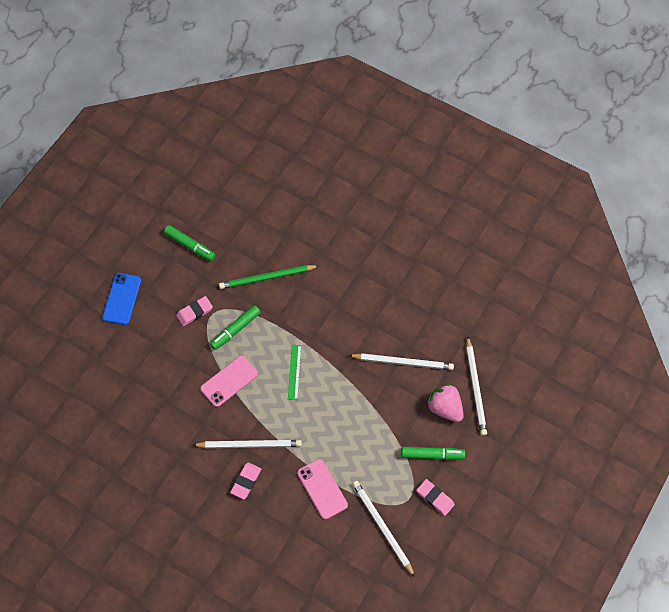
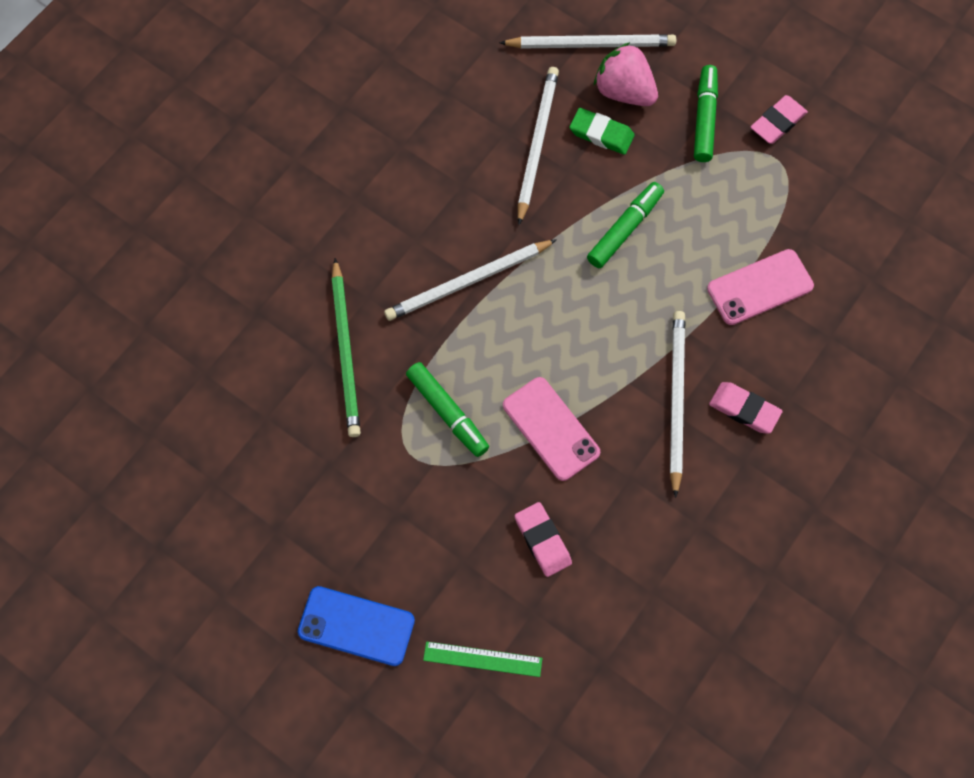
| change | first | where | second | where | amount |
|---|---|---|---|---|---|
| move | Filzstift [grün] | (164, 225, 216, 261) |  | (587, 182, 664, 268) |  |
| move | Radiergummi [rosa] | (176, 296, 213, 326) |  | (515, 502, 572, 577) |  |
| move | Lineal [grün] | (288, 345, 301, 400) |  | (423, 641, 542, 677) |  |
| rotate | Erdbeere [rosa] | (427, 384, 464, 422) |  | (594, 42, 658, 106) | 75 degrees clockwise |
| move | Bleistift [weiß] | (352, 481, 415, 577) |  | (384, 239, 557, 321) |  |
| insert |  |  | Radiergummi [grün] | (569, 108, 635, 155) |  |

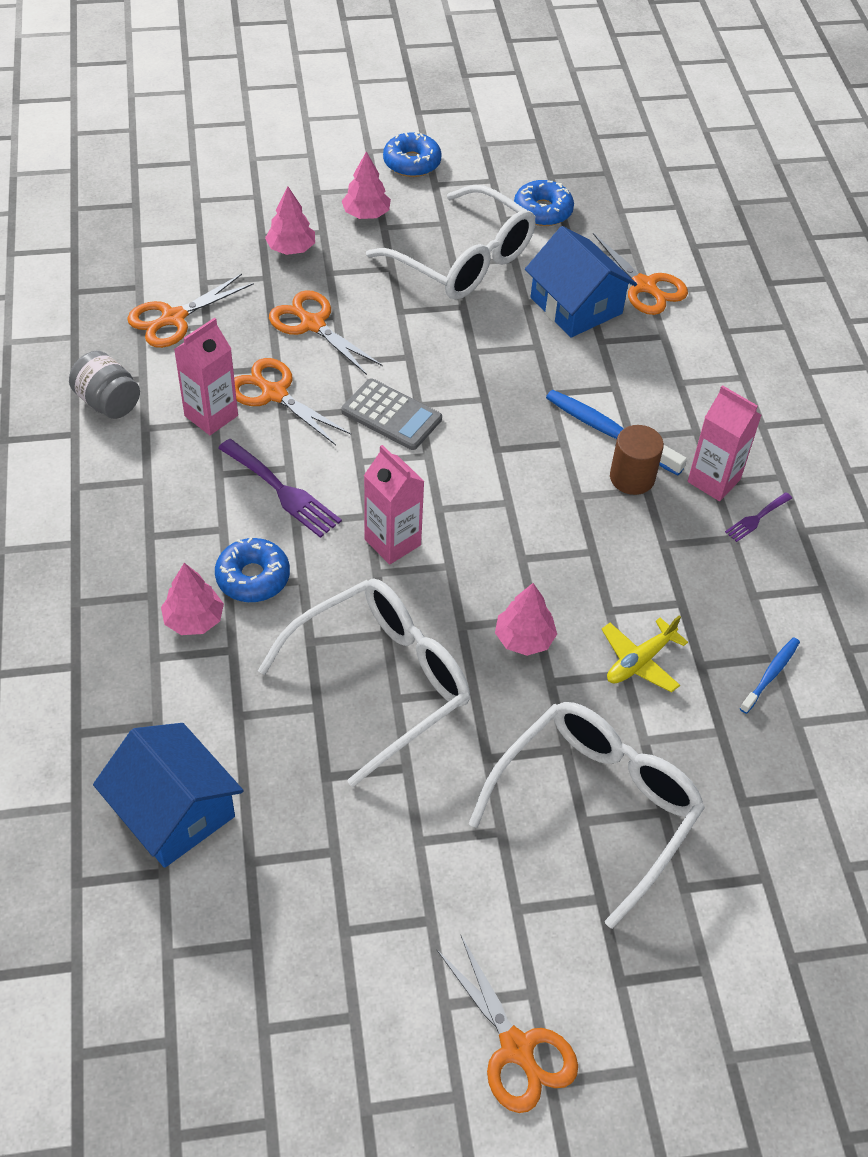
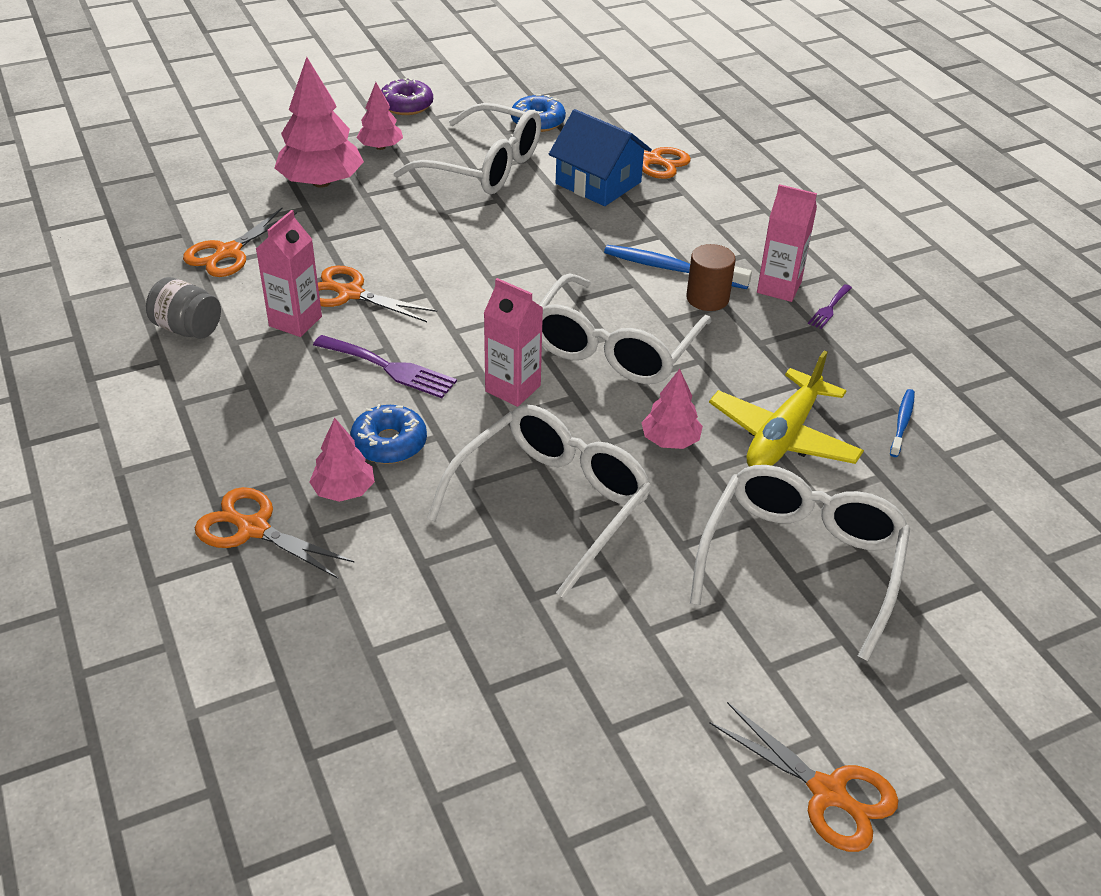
| change | first | where | second | where | amount |
|---|---|---|---|---|---|
| recolor | Donut [blau] | (383, 132, 442, 177) | Donut [lila] | (381, 78, 433, 115) |  |
| resize | Baum [rosa] | (265, 187, 315, 255) |  | (275, 57, 364, 188) | x1.81 |
| move | Schere [orange] | (269, 290, 383, 375) |  | (195, 487, 355, 579) |  |
| delete | Taschenrechner [grau] | (341, 378, 442, 450) |  |  |  |
| resize | Flugzeug [gelb] | (601, 615, 688, 693) |  | (709, 350, 864, 467) | x1.68 |
| delete | Haus [blau] | (93, 723, 244, 868) |  |  |  |
| insert |  |  | Brille [weiß] | (539, 273, 712, 384) |  |

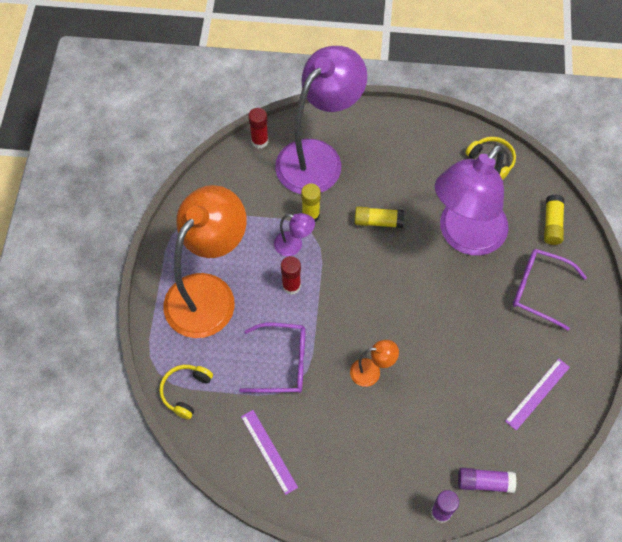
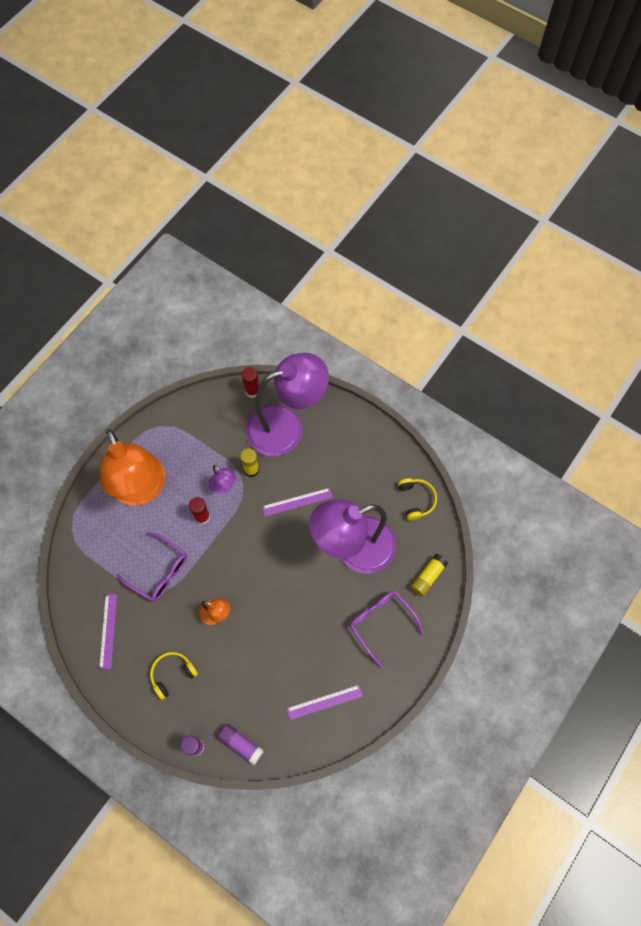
| change | first | where | second | where | amount |
|---|---|---|---|---|---|
| rotate | Lampe [orange] | (164, 185, 247, 338) |  | (100, 429, 165, 506) | 90 degrees clockwise |
| replace | Klebestift [gelb] | (354, 207, 404, 228) | Lineal [lila] | (262, 488, 333, 516) |  |
| move | Kopfhörer [gelb] | (159, 365, 213, 420) |  | (150, 652, 198, 700) |  |

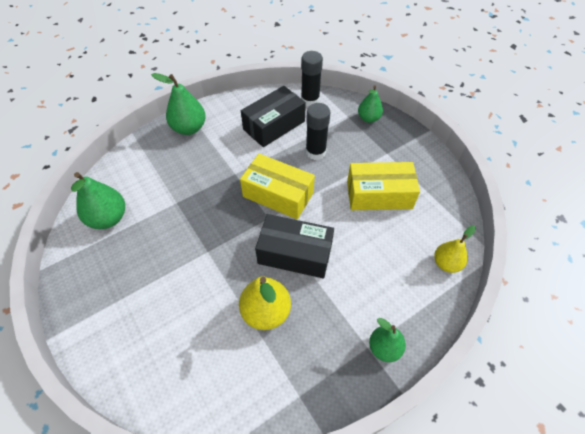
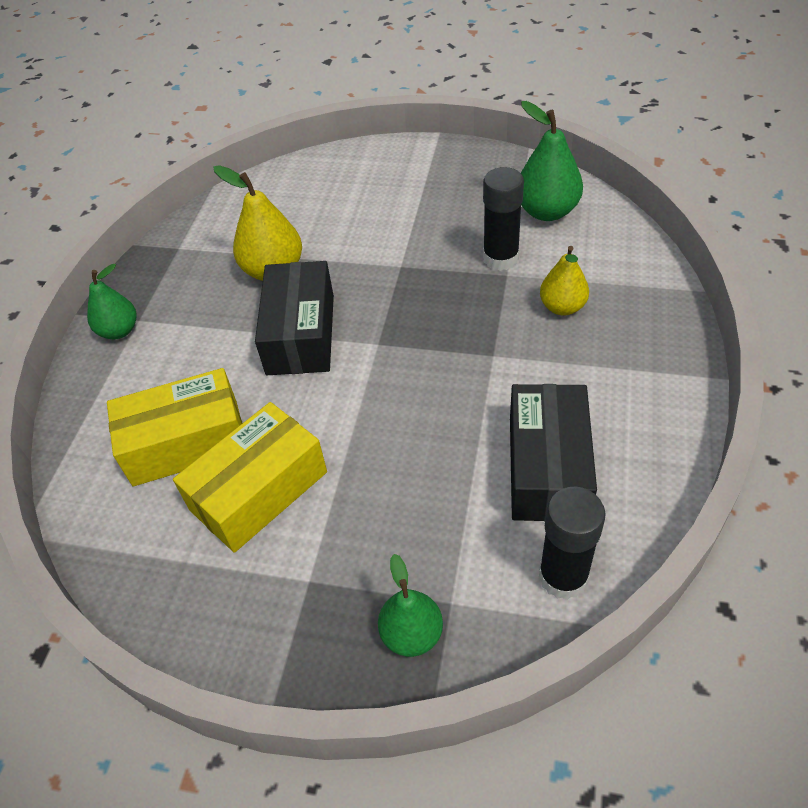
| change | first | where | second | where | amount |
|---|---|---|---|---|---|
| delete | Birne [grün] | (151, 73, 206, 135) |  |  |  |
| move | Klebestift [schwarz] | (306, 103, 330, 160) |  | (483, 167, 524, 271) |  |
| move | Schachtel [gelb] | (240, 154, 315, 219) |  | (107, 368, 242, 486) |  |
| rotate | Schachtel [schwarz] | (255, 214, 334, 278) |  | (255, 261, 334, 375) | 60 degrees counterclockwise |
| move | Birne [gelb] | (434, 225, 476, 273) |  | (540, 246, 589, 316) |  |

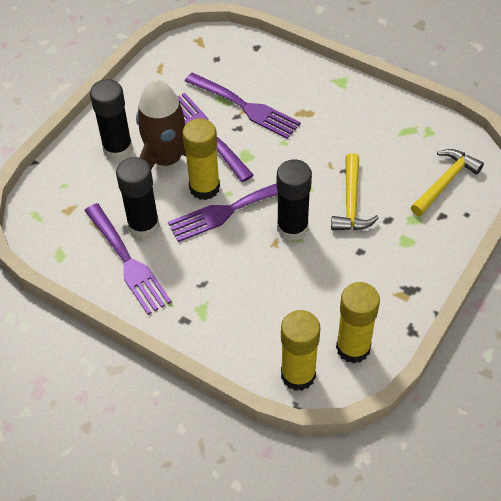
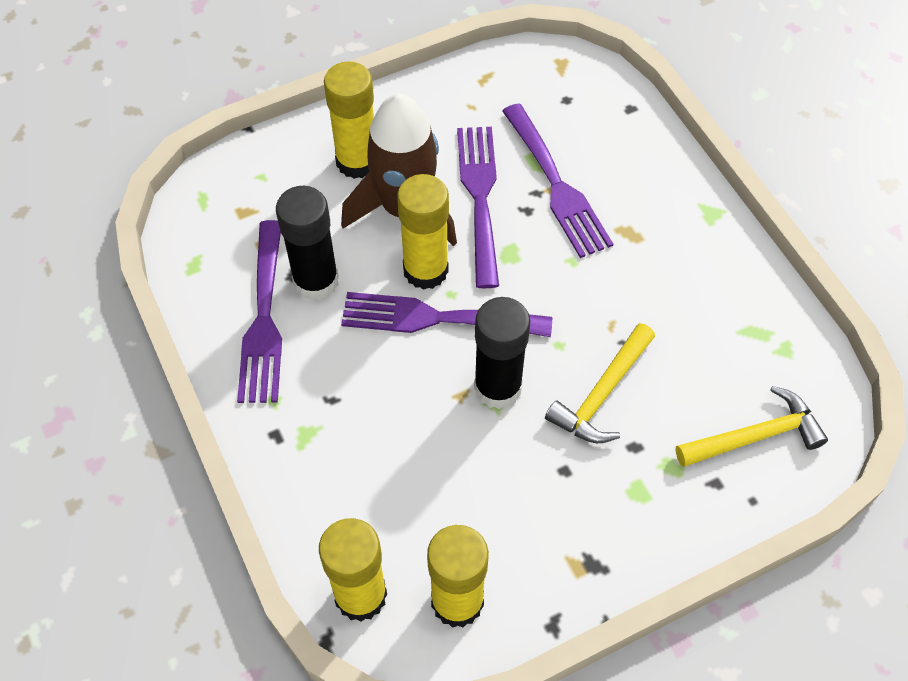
| change | first | where | second | where | amount |
|---|---|---|---|---|---|
| recolor | Klebestift [schwarz] | (90, 79, 133, 161) | Klebestift [gelb] | (324, 61, 374, 179) |  |

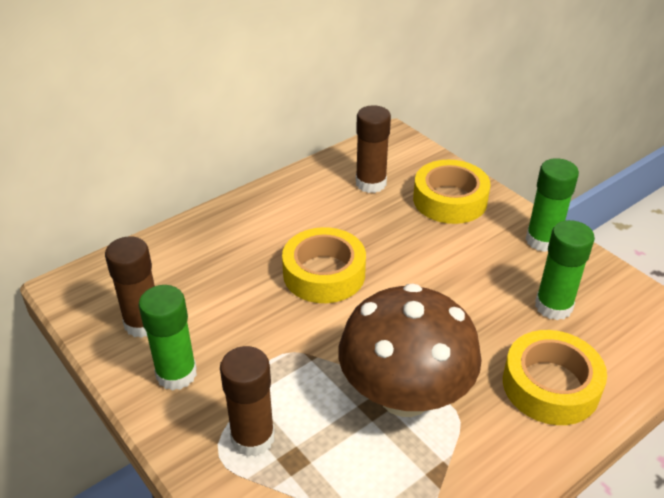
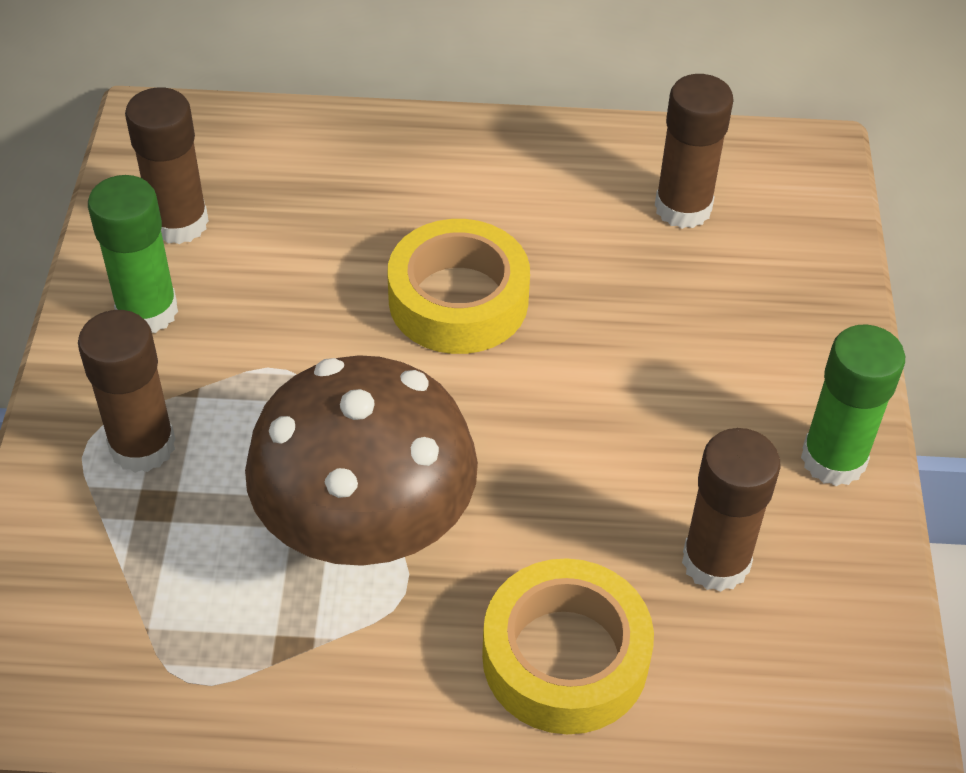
| change | first | where | second | where | amount |
|---|---|---|---|---|---|
| delete | Klebeband [gelb] | (413, 160, 491, 224) |  |  |  |
| recolor | Klebestift [grün] | (535, 220, 595, 320) | Klebestift [braun] | (682, 428, 780, 592) |  |

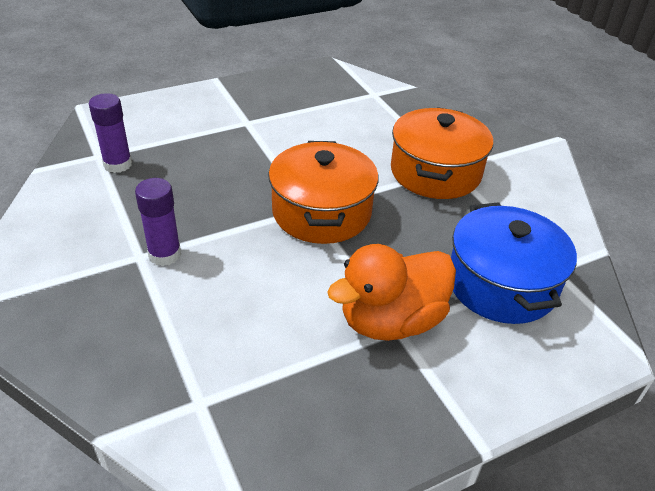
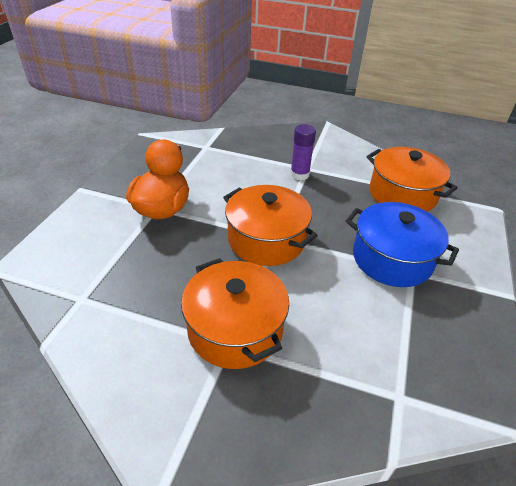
| change | first | where | second | where | amount |
|---|---|---|---|---|---|
| replace | Klebestift [lila] | (89, 93, 132, 173) | Kochtopf [orange] | (367, 147, 457, 212) |  |
| move | Kochtopf [blau] | (451, 202, 577, 324) |  | (346, 202, 459, 287) |  |

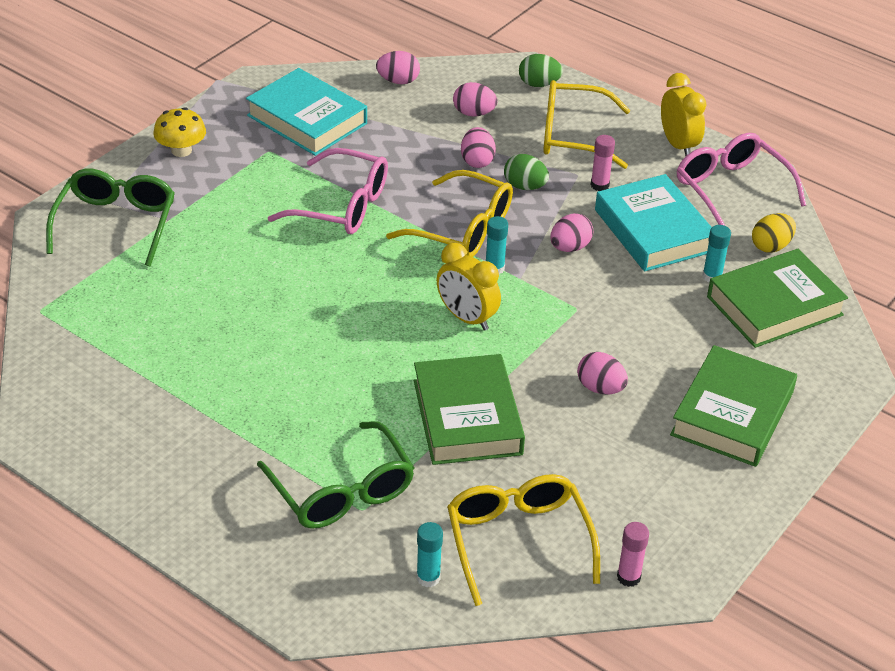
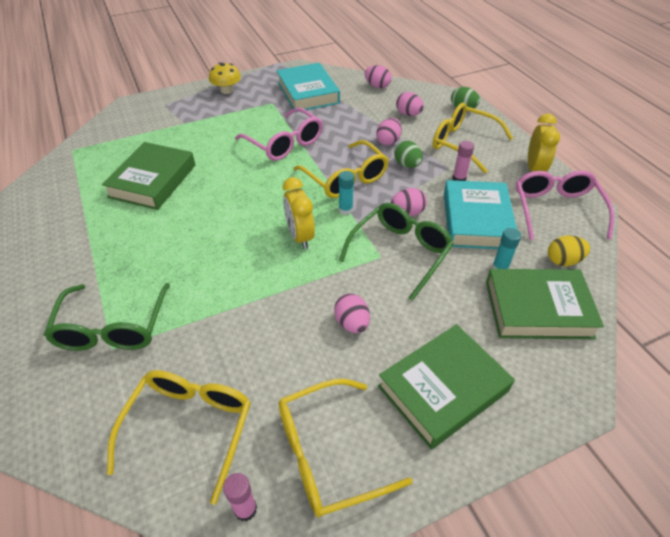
| change | first | where | second | where | amount |
|---|---|---|---|---|---|
| move | Brille [grün] | (46, 169, 175, 267) |  | (339, 203, 454, 301) |  |
| move | Buch [grün] | (414, 354, 525, 465) |  | (102, 142, 195, 210) |  |
| delete | Klebestift [türkis] | (417, 522, 443, 587) |  |  |  |
| insert |  |  | Brille [gelb] | (278, 379, 412, 518) |  |

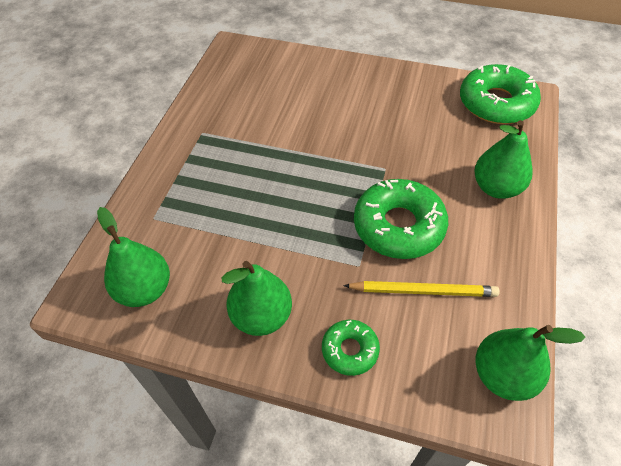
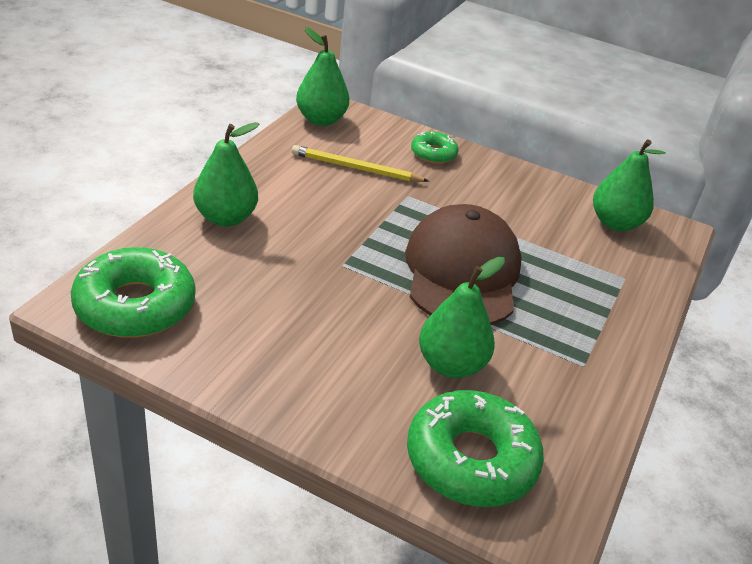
| change | first | where | second | where | amount |
|---|---|---|---|---|---|
| move | Donut [grün] | (354, 179, 448, 259) |  | (407, 390, 544, 507) |  |
| move | Birne [grün] | (222, 261, 292, 336) |  | (419, 257, 505, 378) |  |
| insert |  |  | Kappe [braun] | (405, 204, 522, 325) |  |

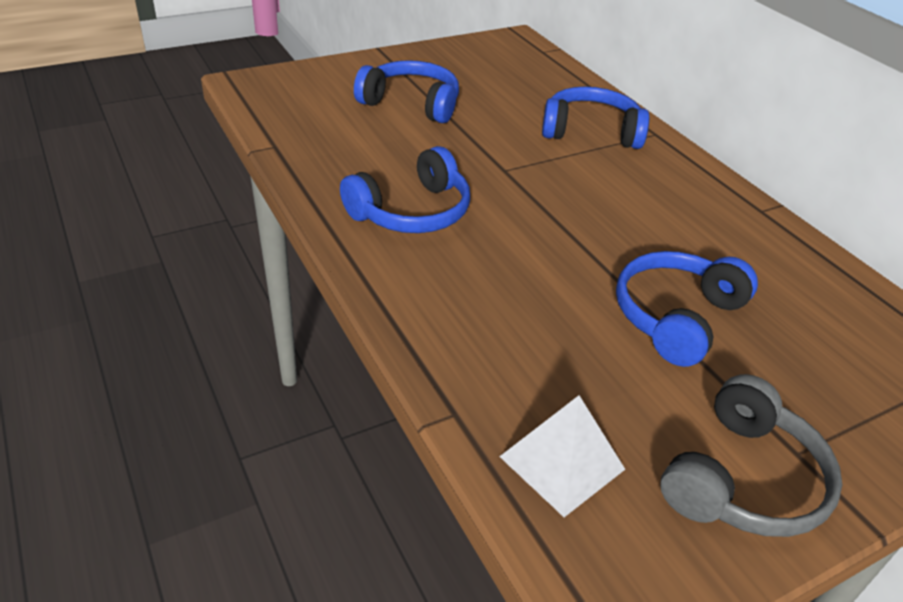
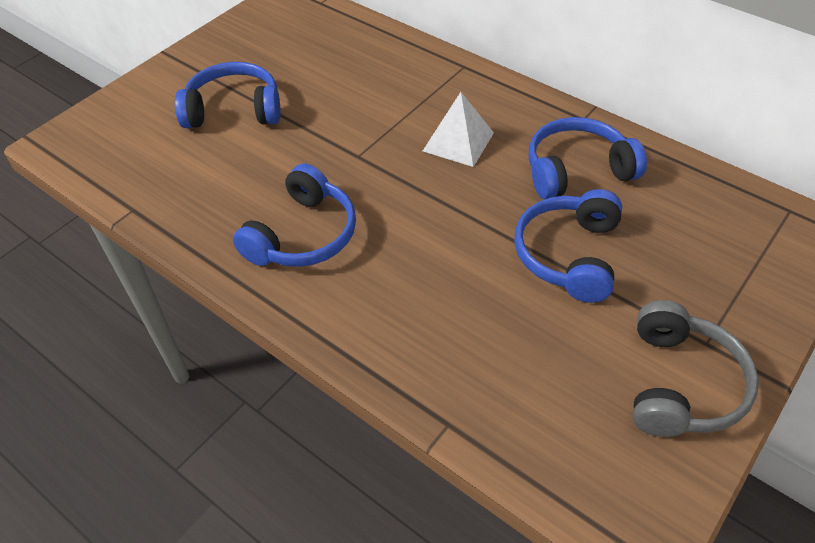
| change | first | where | second | where | amount |
|---|---|---|---|---|---|
| move | Kopfhörer [blau] | (542, 86, 649, 149) |  | (529, 117, 647, 199) |  |
| move | Pyramide [weiß] | (499, 395, 625, 517) |  | (423, 92, 494, 167) |  |

